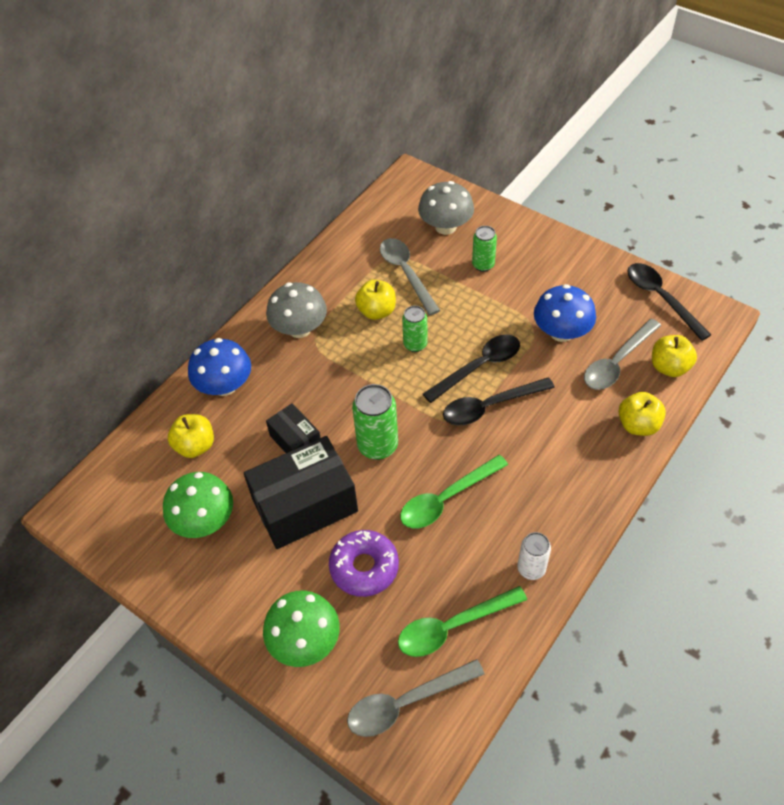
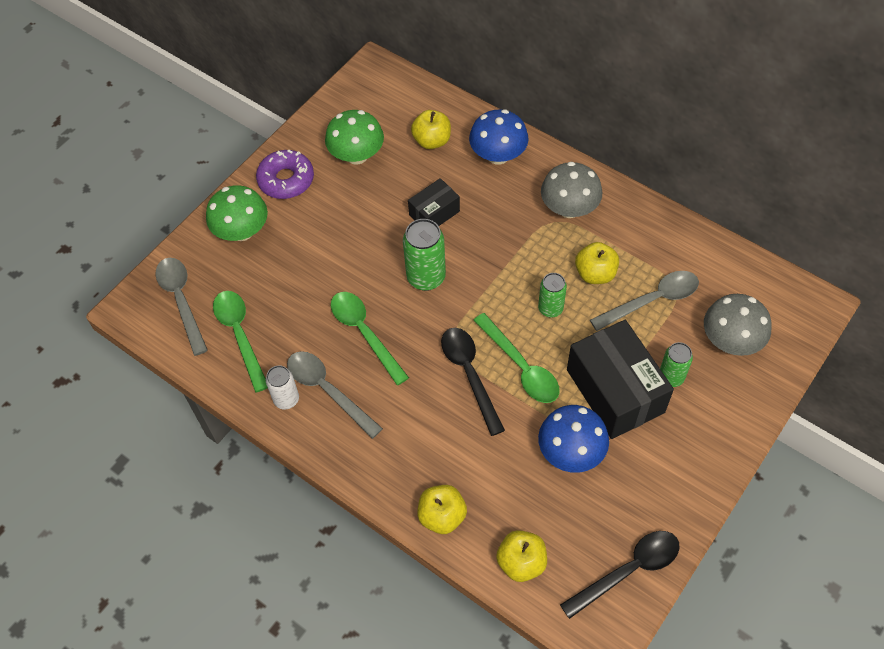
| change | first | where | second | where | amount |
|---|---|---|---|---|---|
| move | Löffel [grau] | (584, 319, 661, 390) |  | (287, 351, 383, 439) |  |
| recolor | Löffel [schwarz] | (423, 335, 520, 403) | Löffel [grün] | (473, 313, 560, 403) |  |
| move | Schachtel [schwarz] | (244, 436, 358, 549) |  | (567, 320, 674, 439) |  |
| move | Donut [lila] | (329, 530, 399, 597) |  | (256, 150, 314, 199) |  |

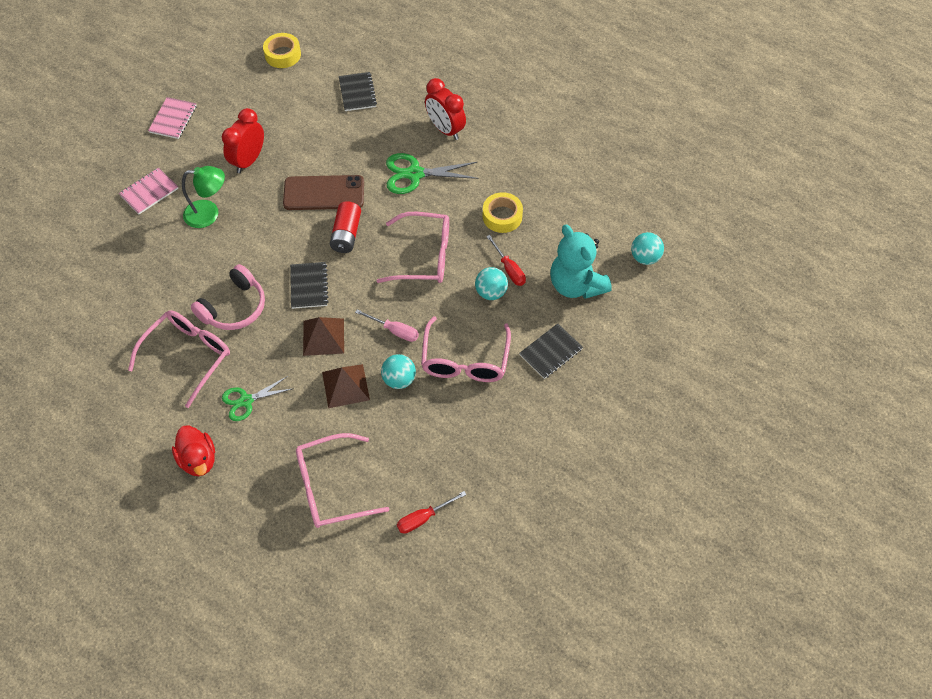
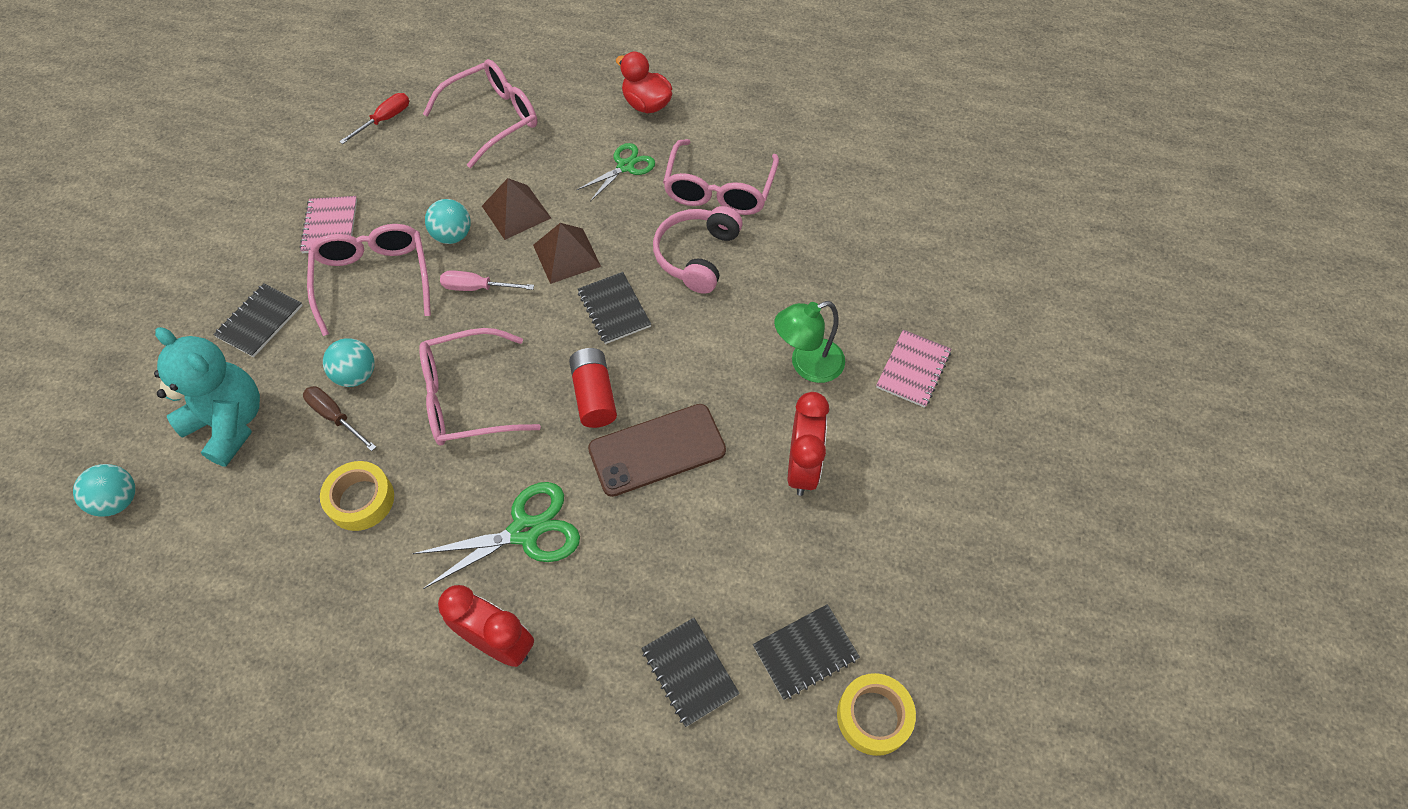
| change | first | where | second | where | amount |
|---|---|---|---|---|---|
| move | Notizbuch [rosa] | (148, 97, 197, 139) |  | (299, 196, 357, 253) |  |
| recolor | Schraubenzieher [rot] | (486, 235, 526, 286) | Schraubenzieher [braun] | (303, 386, 376, 451) |  |
| insert |  |  | Notizbuch [schwarz] | (753, 604, 860, 700) |  |

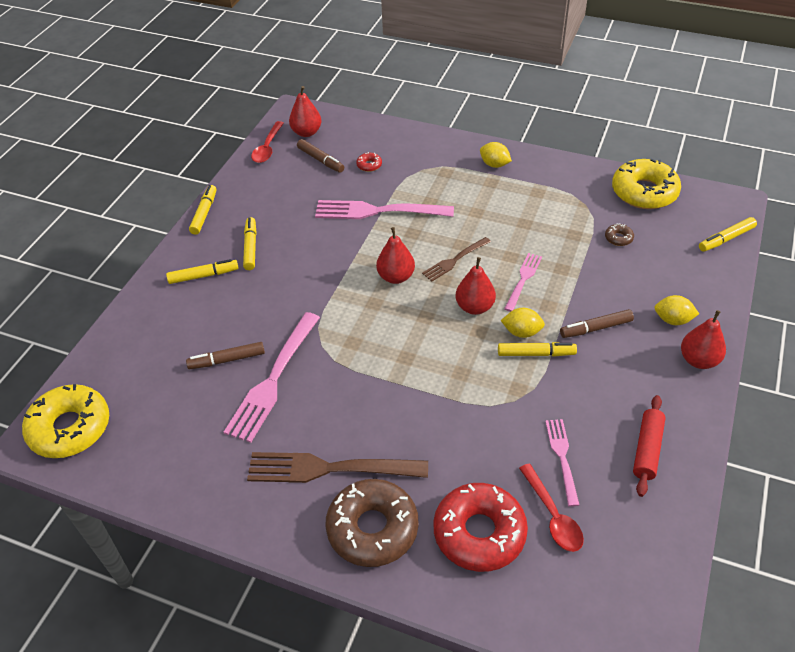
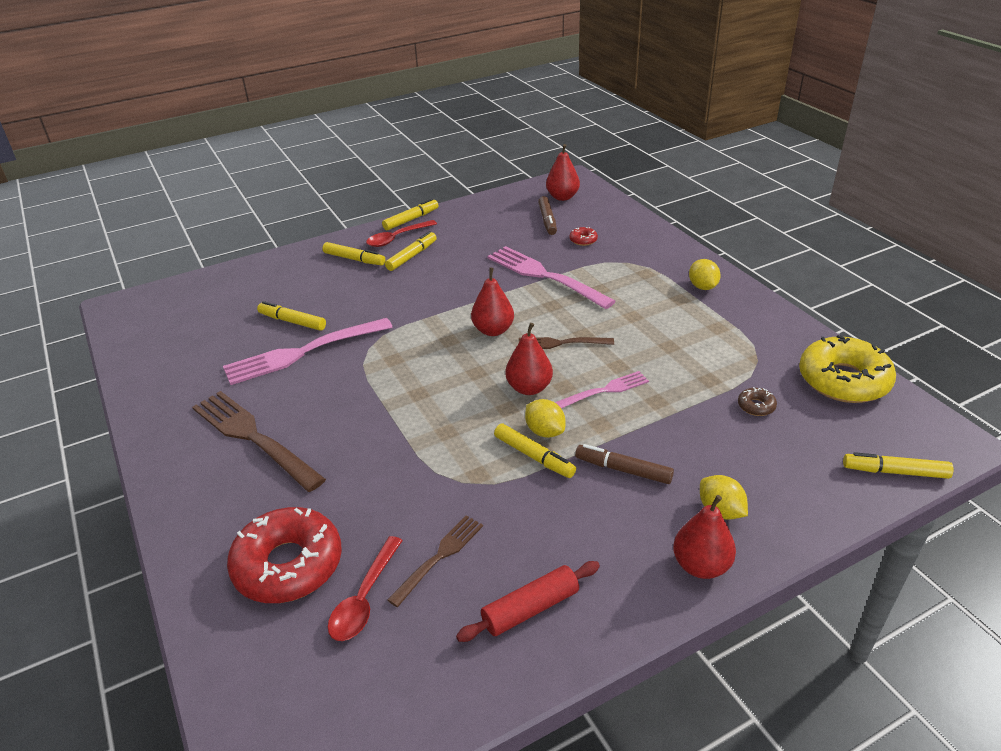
| change | first | where | second | where | amount |
|---|---|---|---|---|---|
| move | Löffel [rot] | (251, 121, 284, 163) |  | (366, 220, 437, 247) |  |
| recolor | Filzstift [braun] | (186, 342, 265, 369) | Filzstift [gelb] | (257, 301, 326, 331) |  |
| delete | Donut [gelb] | (22, 384, 109, 458) |  |  |  |
| recolor | Gabel [rosa] | (545, 419, 579, 507) | Gabel [braun] | (387, 515, 483, 607) |  |
| delete | Donut [braun] | (325, 479, 419, 567) |  |  |  |

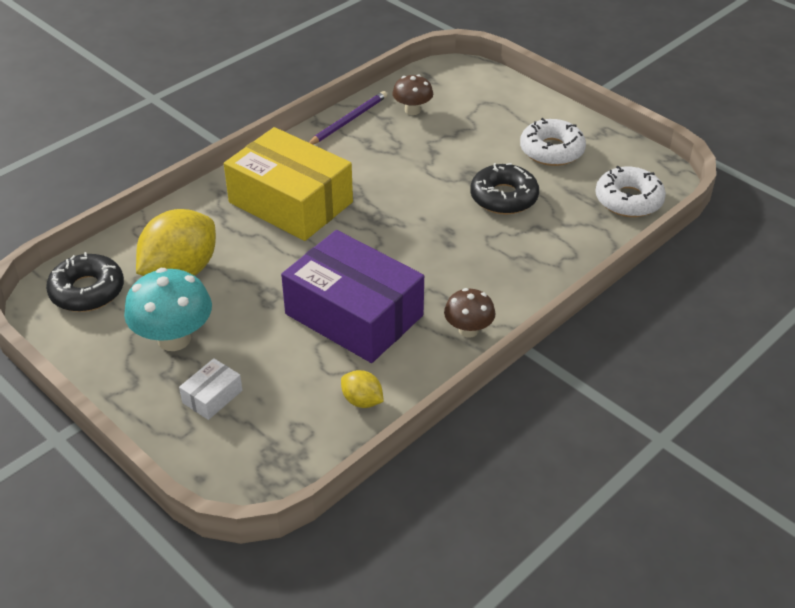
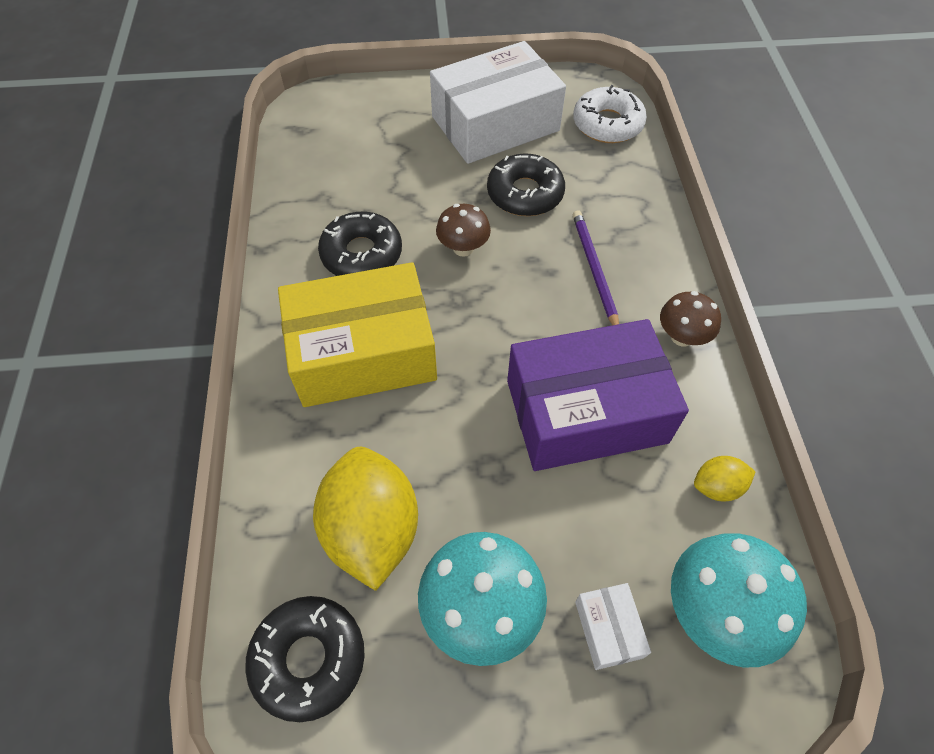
| change | first | where | second | where | amount |
|---|---|---|---|---|---|
| move | Pilz [braun] | (392, 75, 433, 115) |  | (436, 204, 491, 257) |  |
| move | Bleistift [lila] | (308, 91, 387, 144) |  | (573, 210, 619, 325) |  |
| replace | Donut [weiß] | (520, 118, 586, 166) | Schachtel [weiß] | (430, 41, 566, 164) |  |
| insert |  |  | Donut [schwarz] | (318, 212, 402, 276) |  |
| insert |  |  | Pilz [türkis] | (671, 533, 807, 667) |  |

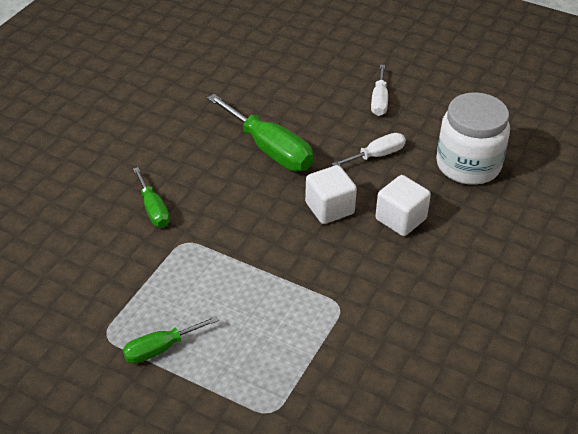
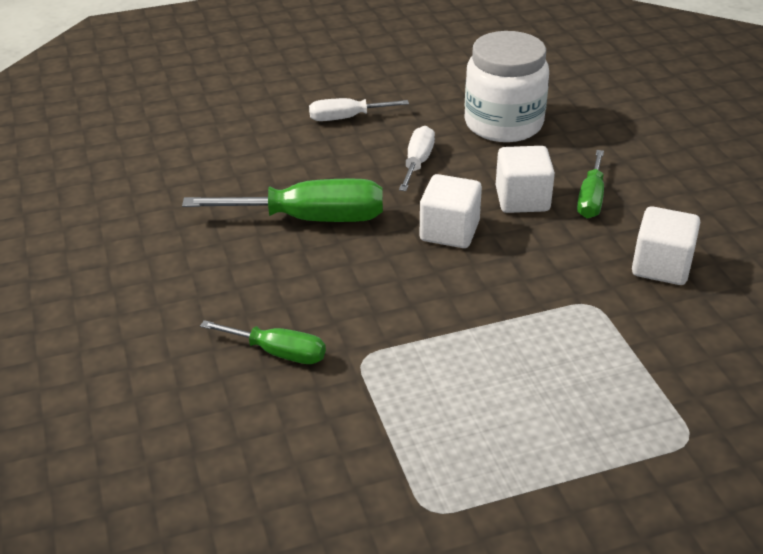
| change | first | where | second | where | amount |
|---|---|---|---|---|---|
| rotate | Schraubenzieher [weiß] | (371, 65, 388, 116) |  | (309, 98, 409, 121) | 120 degrees clockwise |
| move | Schraubenzieher [grün] | (123, 316, 219, 364) |  | (577, 150, 604, 218) |  |
| insert |  |  | Kubus [weiß] | (632, 206, 700, 285) |  |

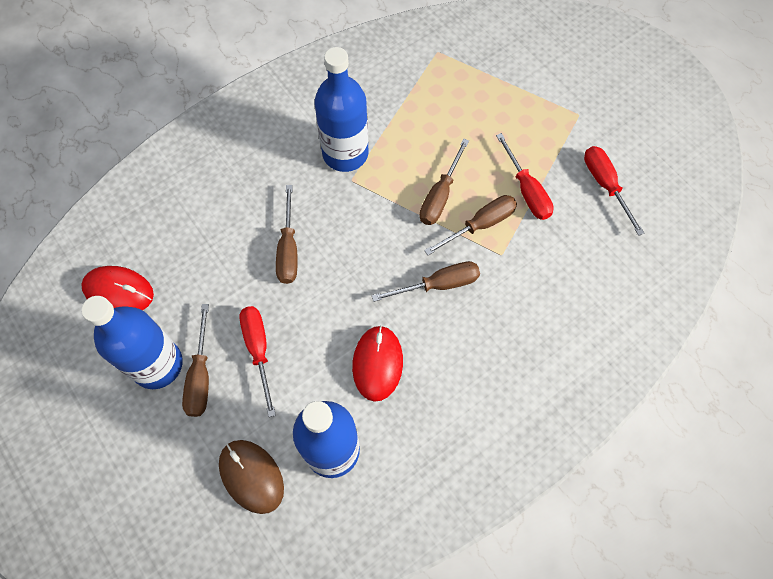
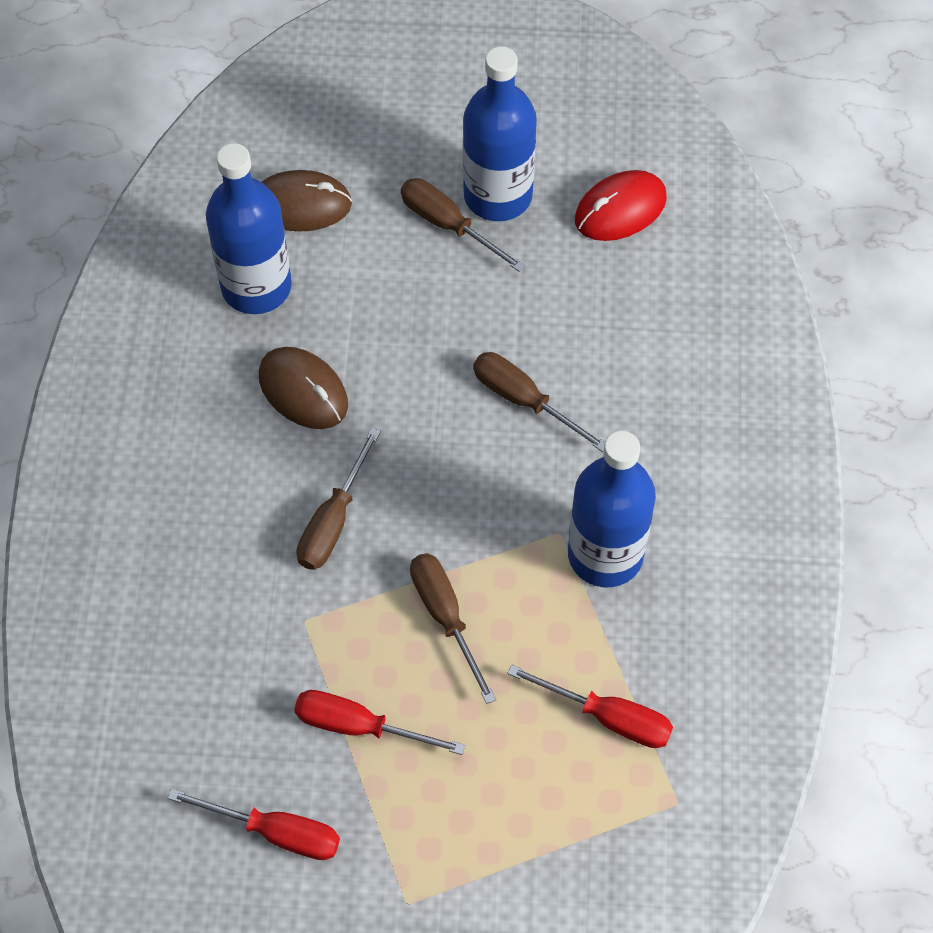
| change | first | where | second | where | amount |
|---|---|---|---|---|---|
| delete | Schraubenzieher [braun] | (424, 195, 517, 255) |  |  |  |
| move | Schraubenzieher [rot] | (239, 306, 276, 417) |  | (507, 665, 673, 748) |  |
| recolor | Computermaus [rot] | (352, 325, 403, 402) | Computermaus [braun] | (259, 347, 348, 429) |  |

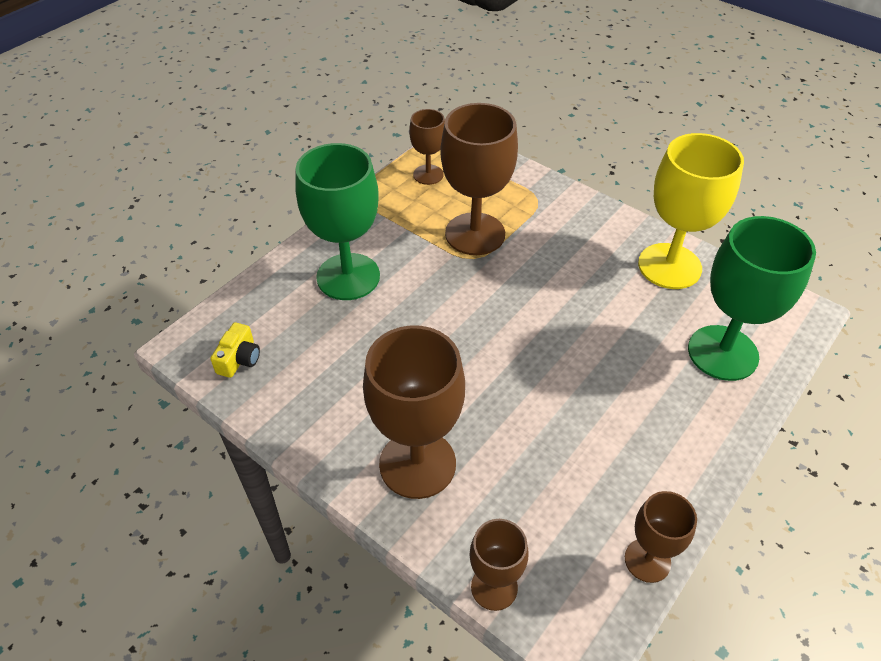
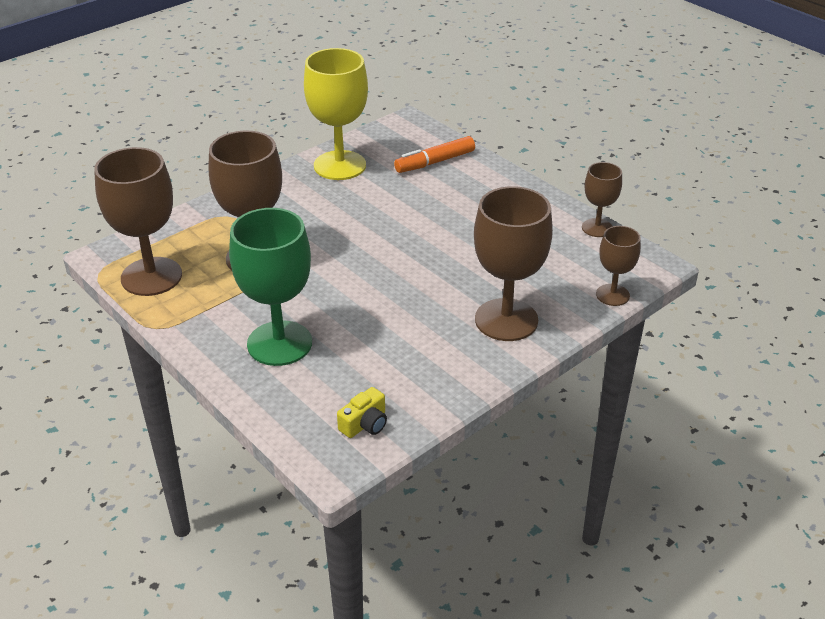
| change | first | where | second | where | amount |
|---|---|---|---|---|---|
| resize | Kelch [braun] | (409, 109, 445, 185) |  | (94, 147, 182, 296) | x1.84 |
| replace | Kelch [grün] | (688, 216, 816, 381) | Filzstift [orange] | (394, 136, 475, 173) |  |
| rotate | Kamera [gelb] | (210, 322, 260, 378) |  | (337, 387, 387, 438) | 105 degrees clockwise |

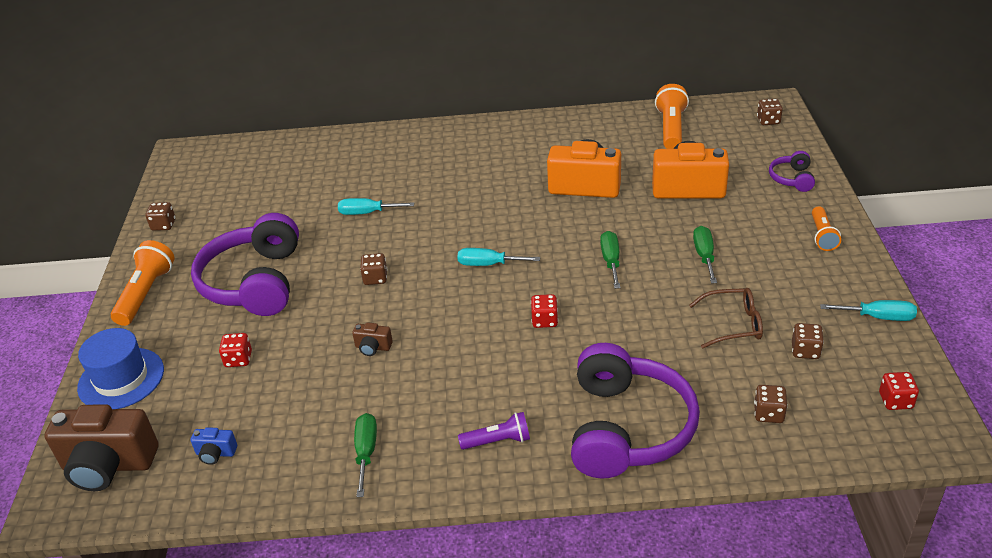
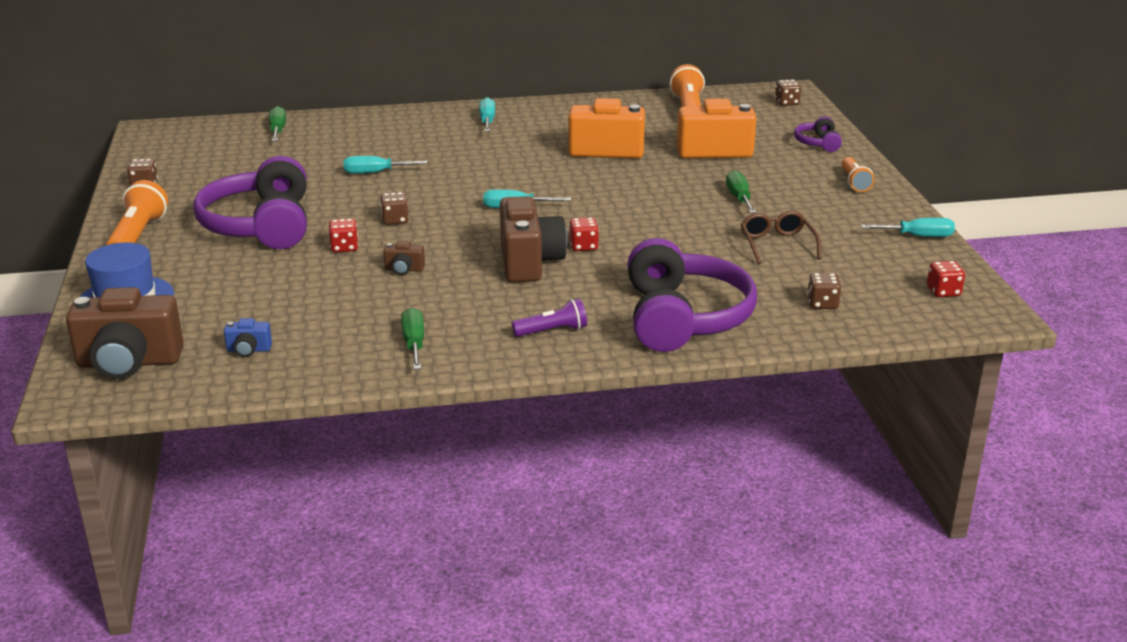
| change | first | where | second | where | amount |
|---|---|---|---|---|---|
| move | Schraubenzieher [grün] | (600, 231, 620, 289) |  | (269, 106, 286, 141) |  |
| rotate | Brille [braun] | (689, 288, 763, 348) |  | (741, 211, 821, 264) | 90 degrees counterclockwise |
| delete | Spielwürfel [braun] | (792, 323, 824, 359) |  |  |  |
| move | Spielwürfel [rot] | (219, 333, 252, 367) |  | (329, 218, 358, 253) |  |
| insert |  |  | Schraubenzieher [türkis] | (479, 97, 495, 132) |  |
| insert |  |  | Kamera [braun] | (500, 196, 567, 283) |  |

